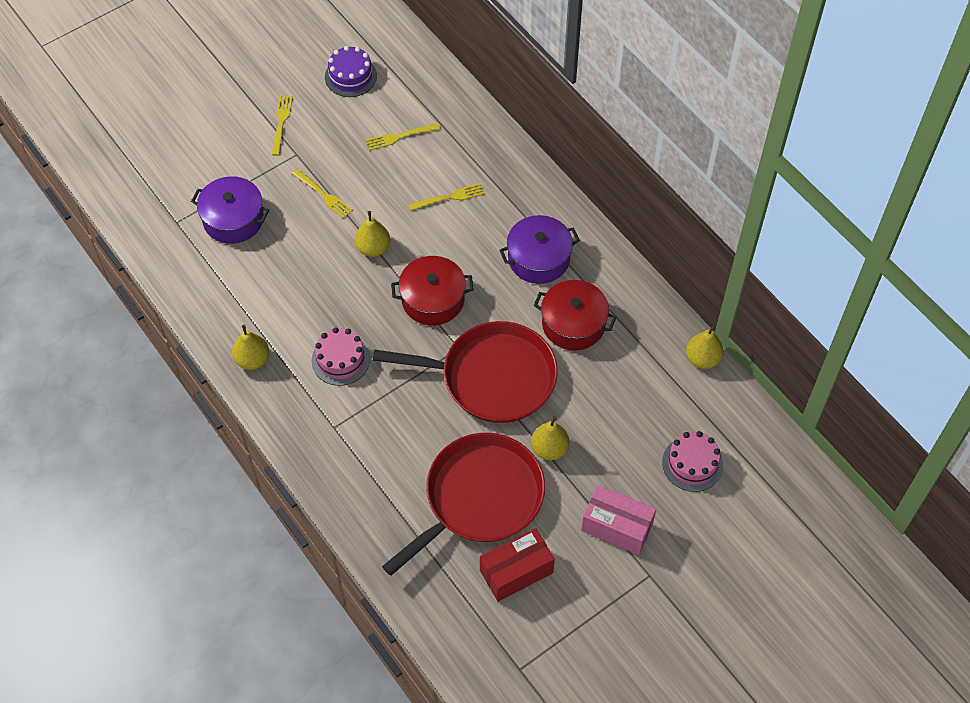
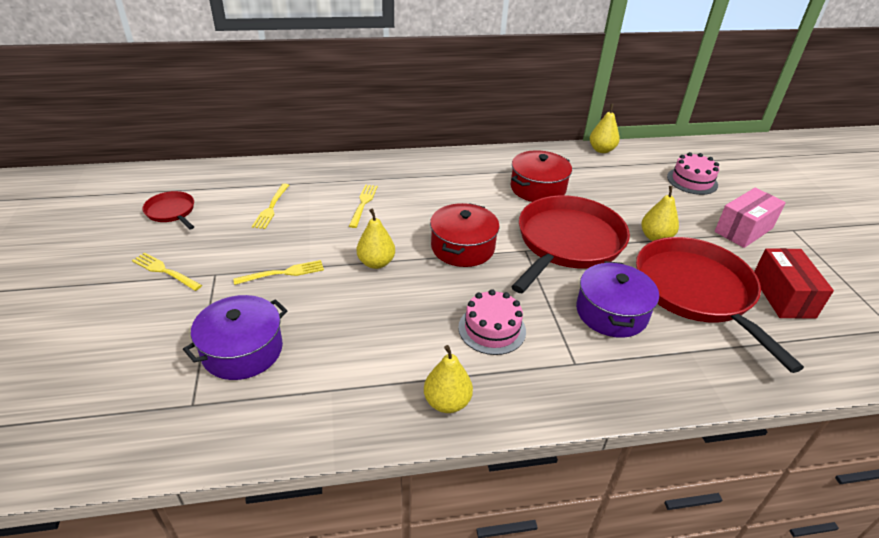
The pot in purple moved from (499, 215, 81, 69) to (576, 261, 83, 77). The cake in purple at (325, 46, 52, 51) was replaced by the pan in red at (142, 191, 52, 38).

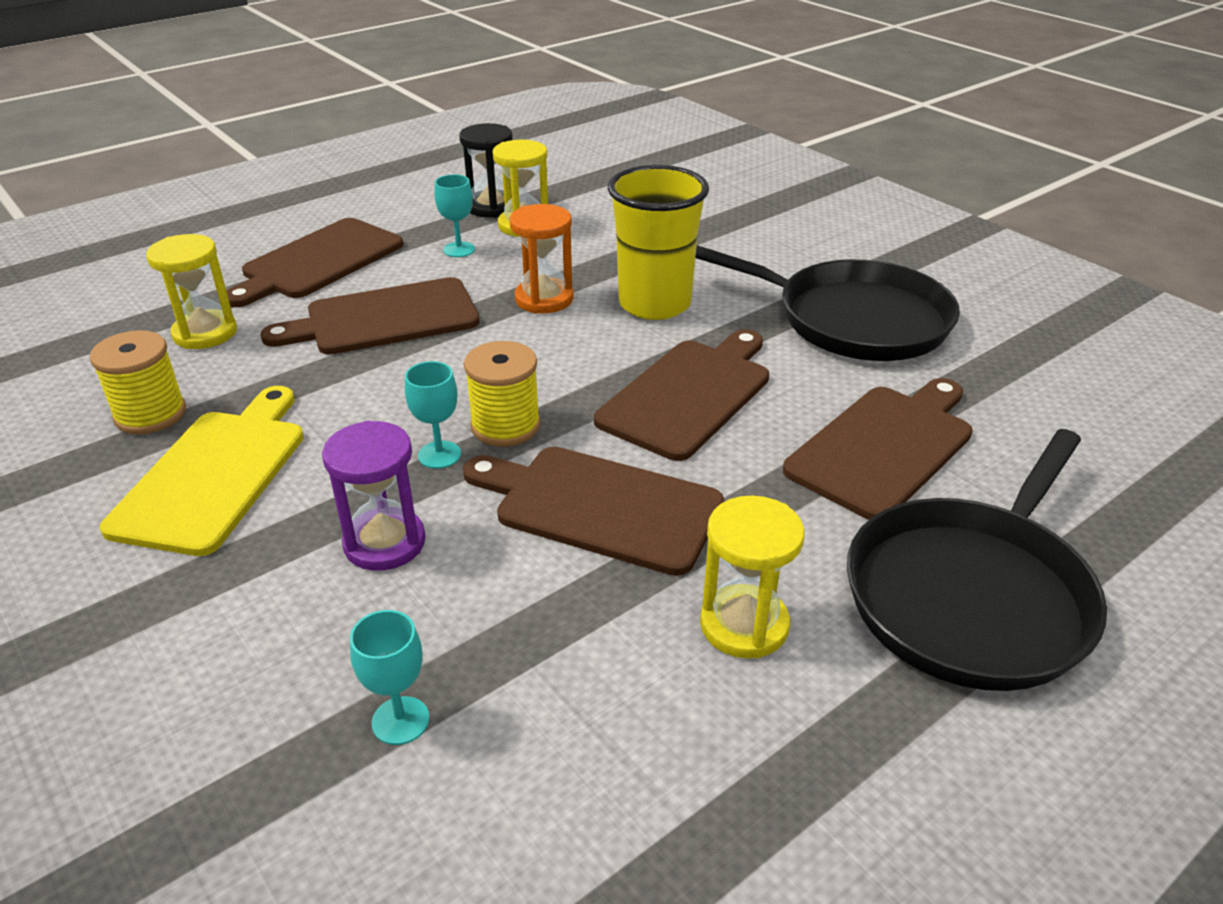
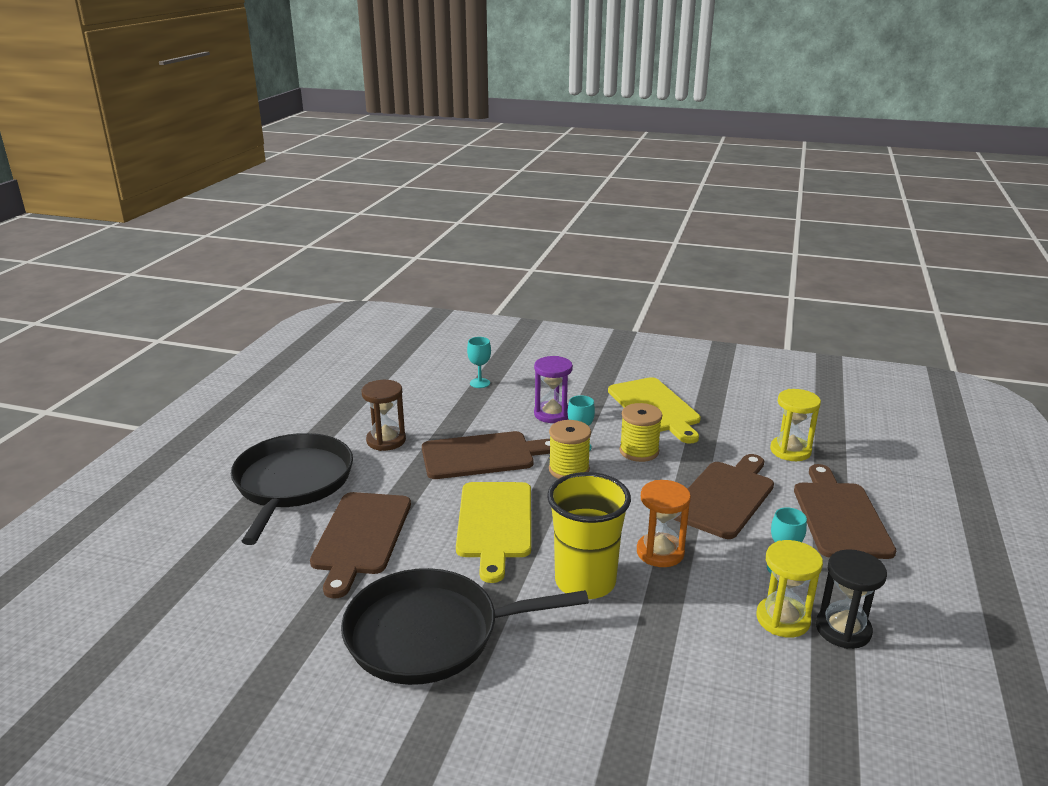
The spool in yellow moved from (90, 330, 96, 104) to (620, 403, 42, 59). The cutting board in brown at (594, 329, 175, 132) became the cutting board in yellow at (456, 482, 75, 101). The hourglass in yellow at (700, 495, 105, 164) became the hourglass in brown at (362, 380, 44, 71).

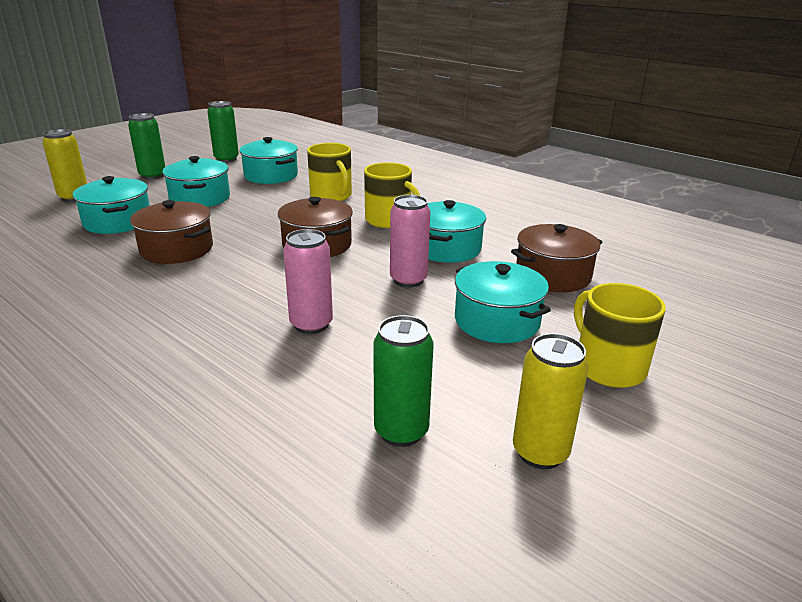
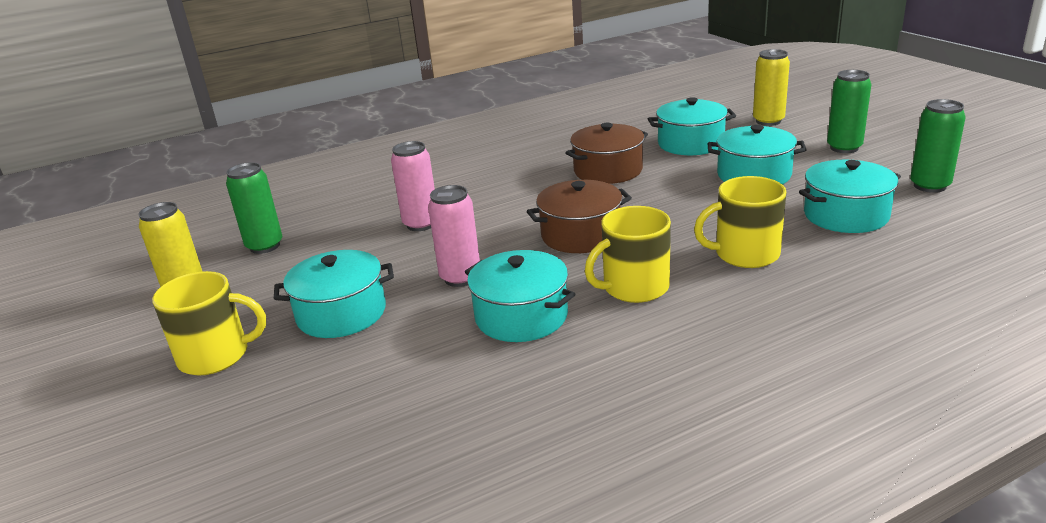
The pot in brown at (511, 224, 91, 68) disappeared.

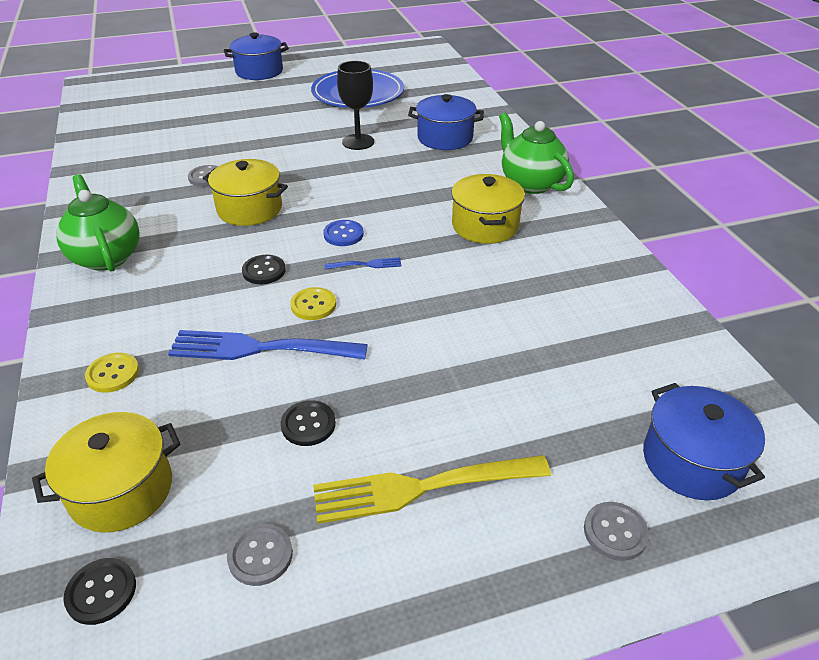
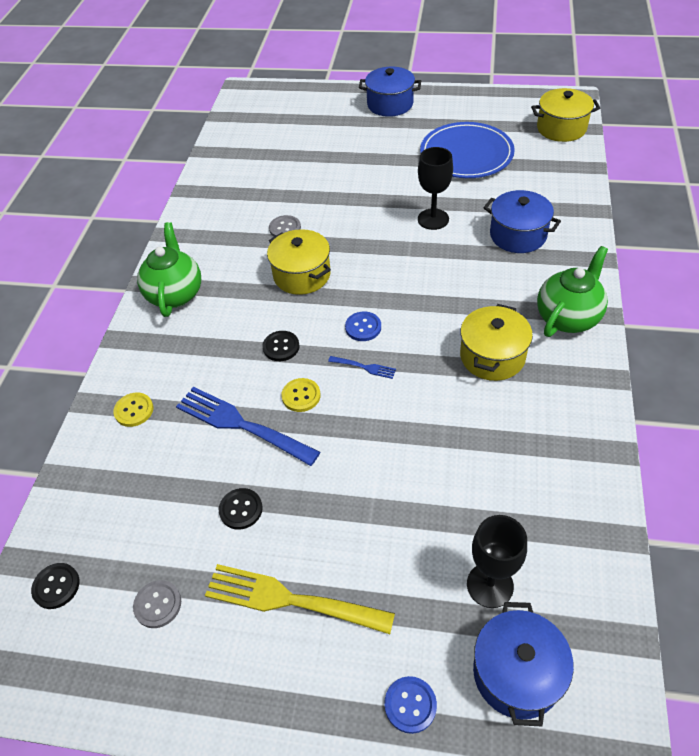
The goblet in black at (467, 515, 60, 93) appeared. The pot in yellow moved from (32, 412, 149, 120) to (531, 88, 69, 54). The button in grey at (584, 502, 65, 59) became the button in blue at (384, 676, 53, 58). The teapot in green at (499, 113, 75, 81) turned 45 degrees clockwise.

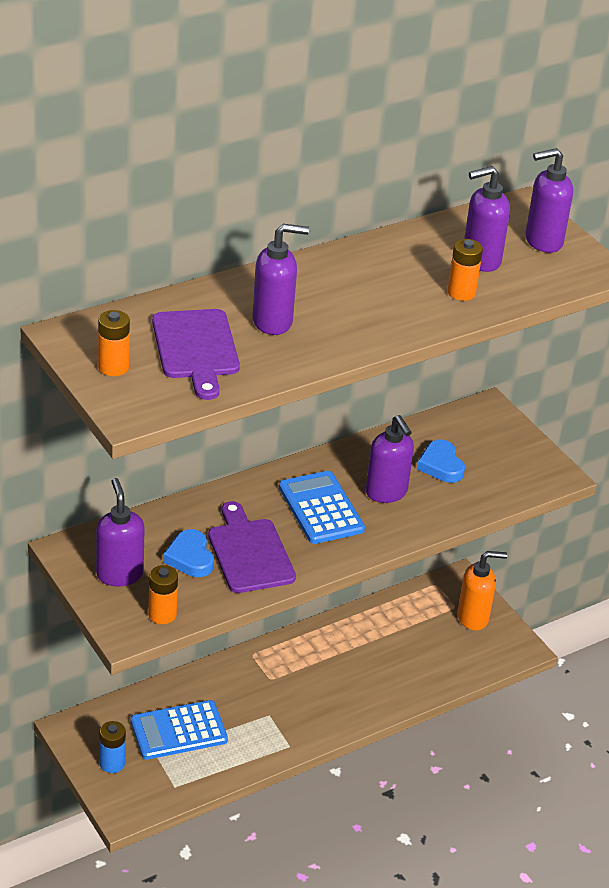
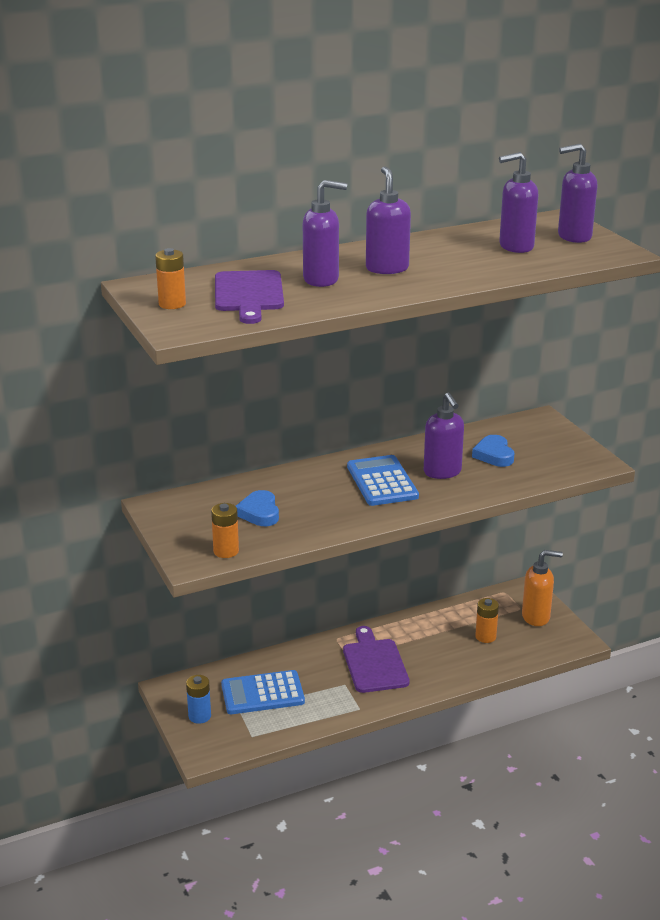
The soap dispenser in purple moved from (96, 478, 49, 108) to (366, 166, 45, 108). The cutting board in purple moved from (208, 501, 88, 92) to (343, 626, 67, 67). The battery in orange moved from (448, 239, 35, 62) to (475, 598, 24, 45).

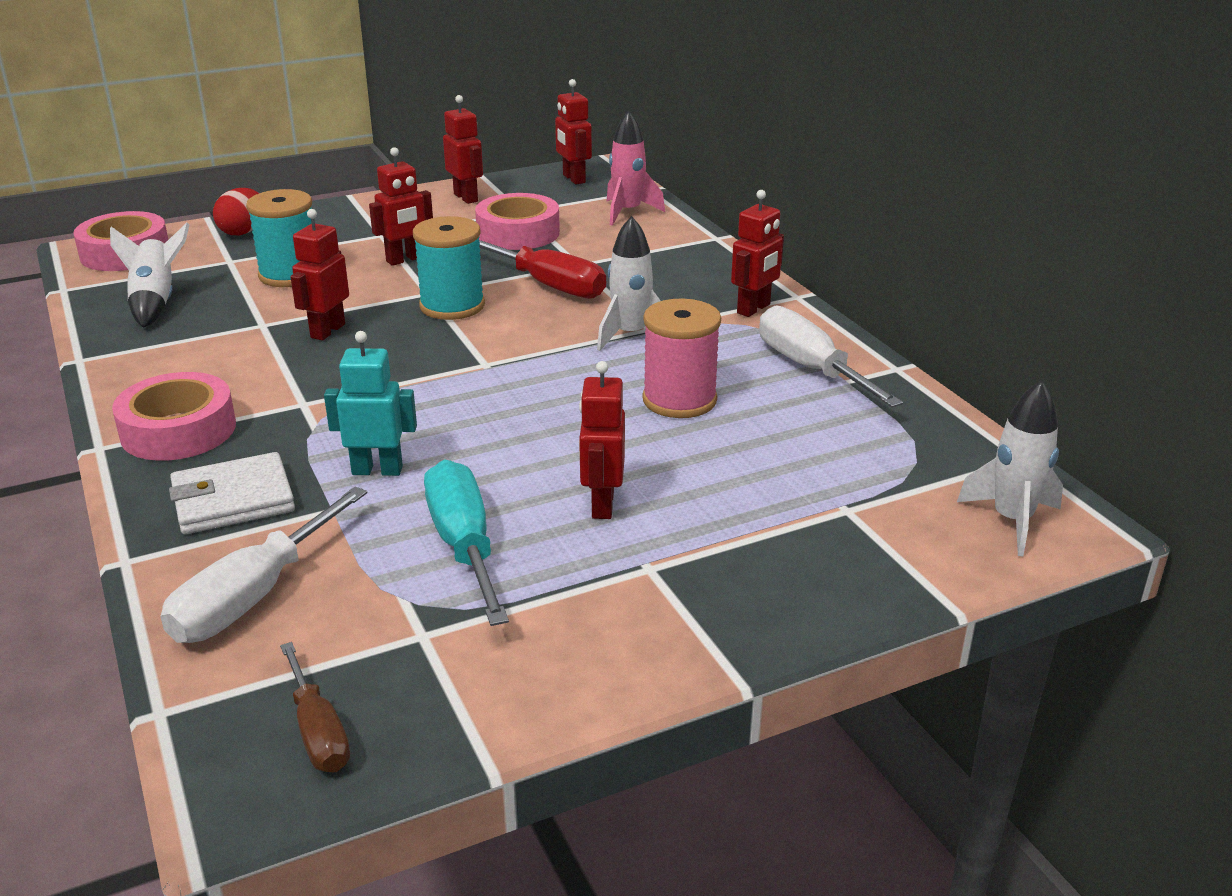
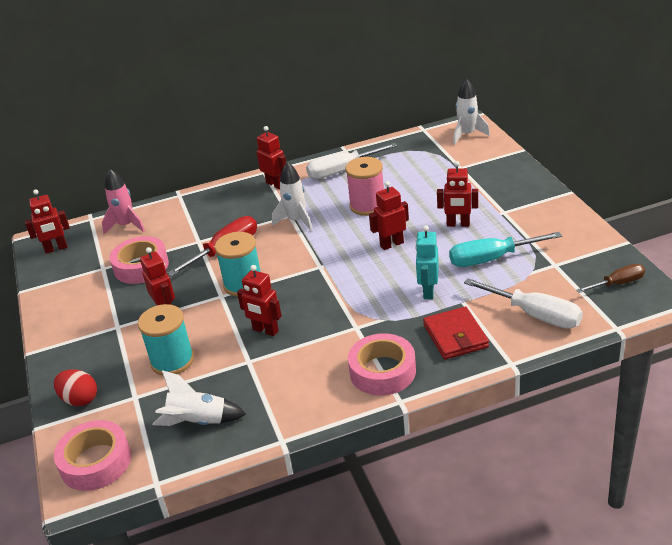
The robot in red moved from (443, 95, 40, 109) to (369, 181, 40, 69). The wallet in white at (169, 452, 126, 82) became the wallet in red at (423, 306, 66, 54).

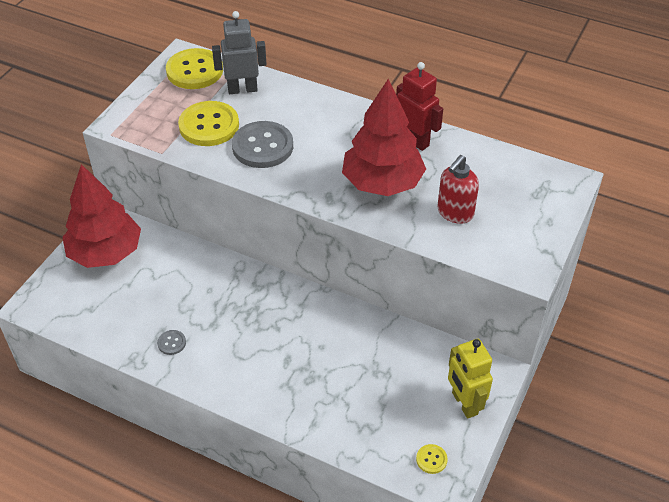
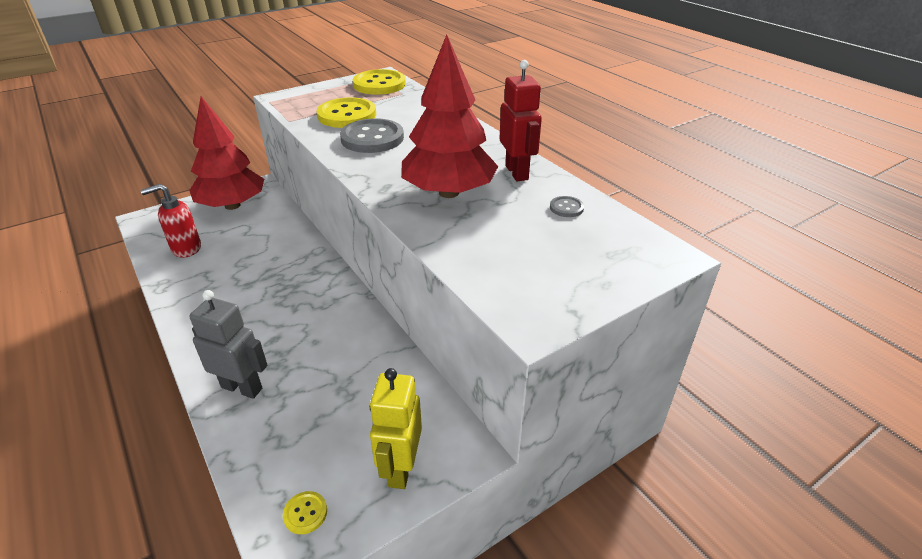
The button in grey moved from (157, 330, 29, 25) to (550, 196, 34, 21). The robot in grey moved from (212, 11, 55, 83) to (189, 290, 78, 109). The soap dispenser in red moved from (437, 155, 42, 69) to (140, 184, 61, 74).

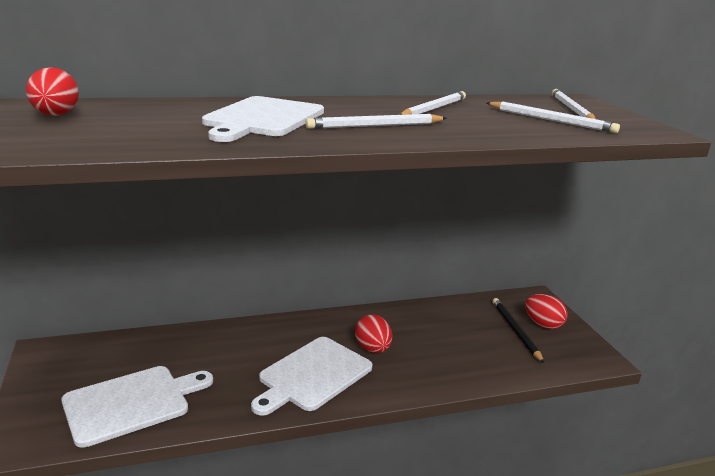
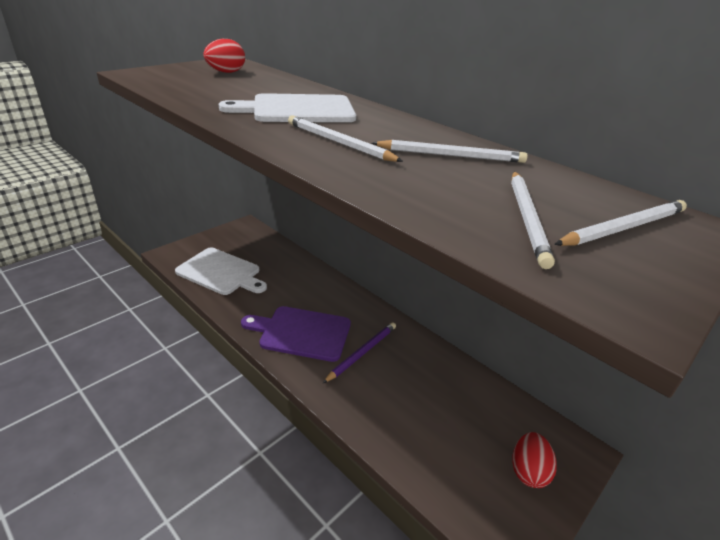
The pencil in black at (492, 298, 52, 65) disappeared. The egg in red at (355, 314, 37, 39) was replaced by the pencil in purple at (323, 322, 73, 61). The cutting board in white at (251, 337, 122, 79) became the cutting board in purple at (241, 306, 110, 56).

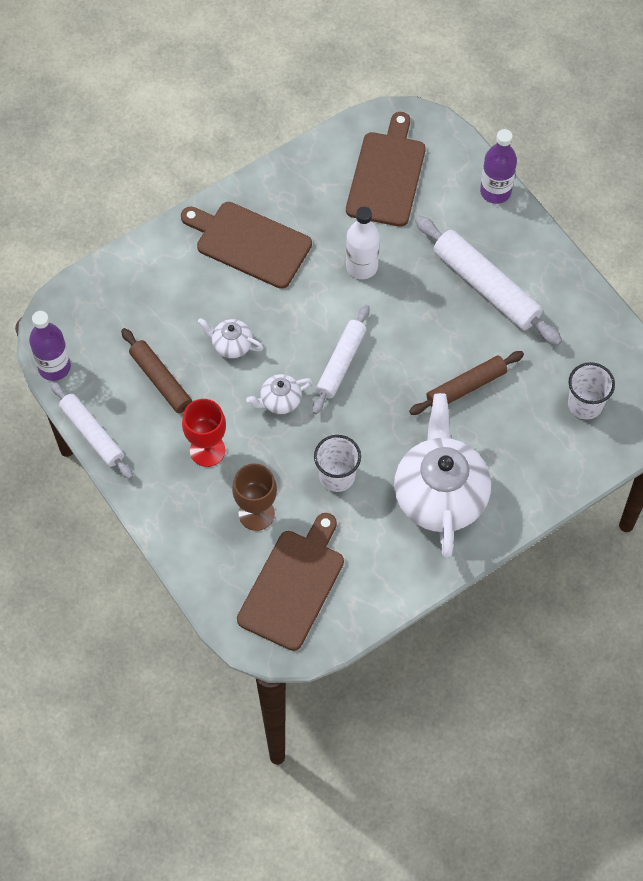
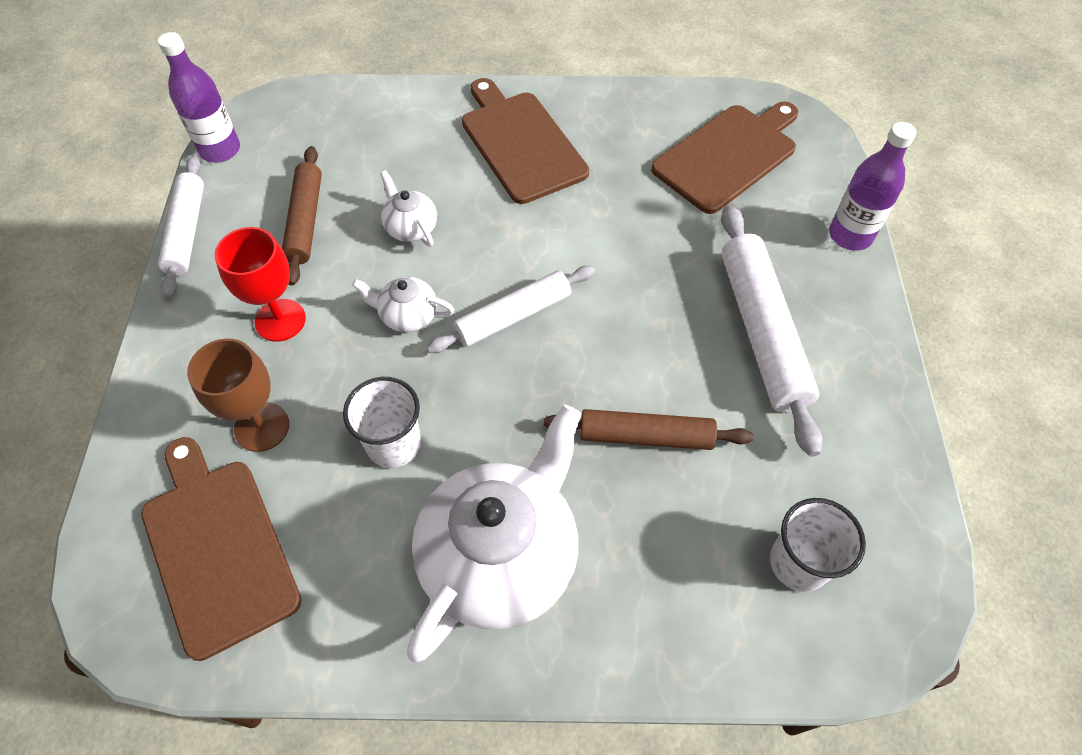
The bottle in white at (346, 207, 34, 72) disappeared. The cutting board in brown at (237, 513, 107, 138) turned 90 degrees counterclockwise.

